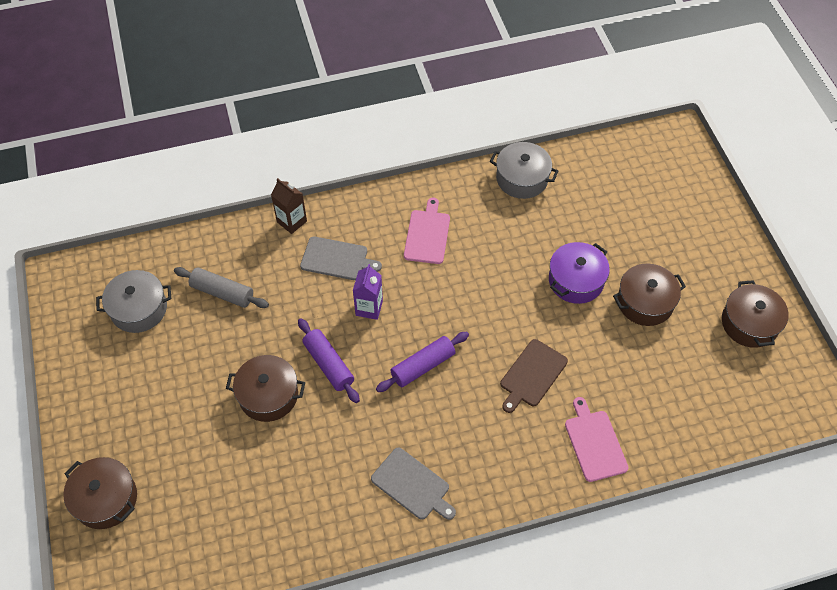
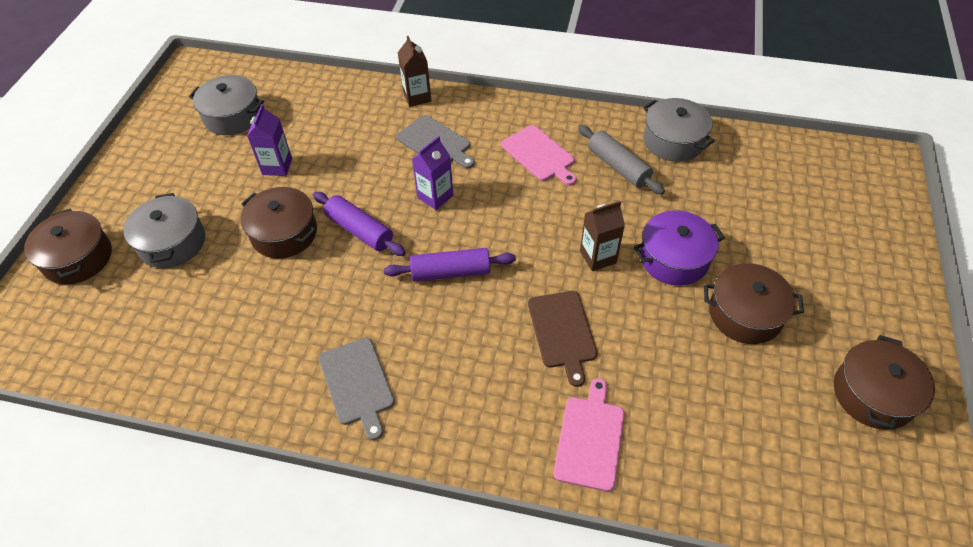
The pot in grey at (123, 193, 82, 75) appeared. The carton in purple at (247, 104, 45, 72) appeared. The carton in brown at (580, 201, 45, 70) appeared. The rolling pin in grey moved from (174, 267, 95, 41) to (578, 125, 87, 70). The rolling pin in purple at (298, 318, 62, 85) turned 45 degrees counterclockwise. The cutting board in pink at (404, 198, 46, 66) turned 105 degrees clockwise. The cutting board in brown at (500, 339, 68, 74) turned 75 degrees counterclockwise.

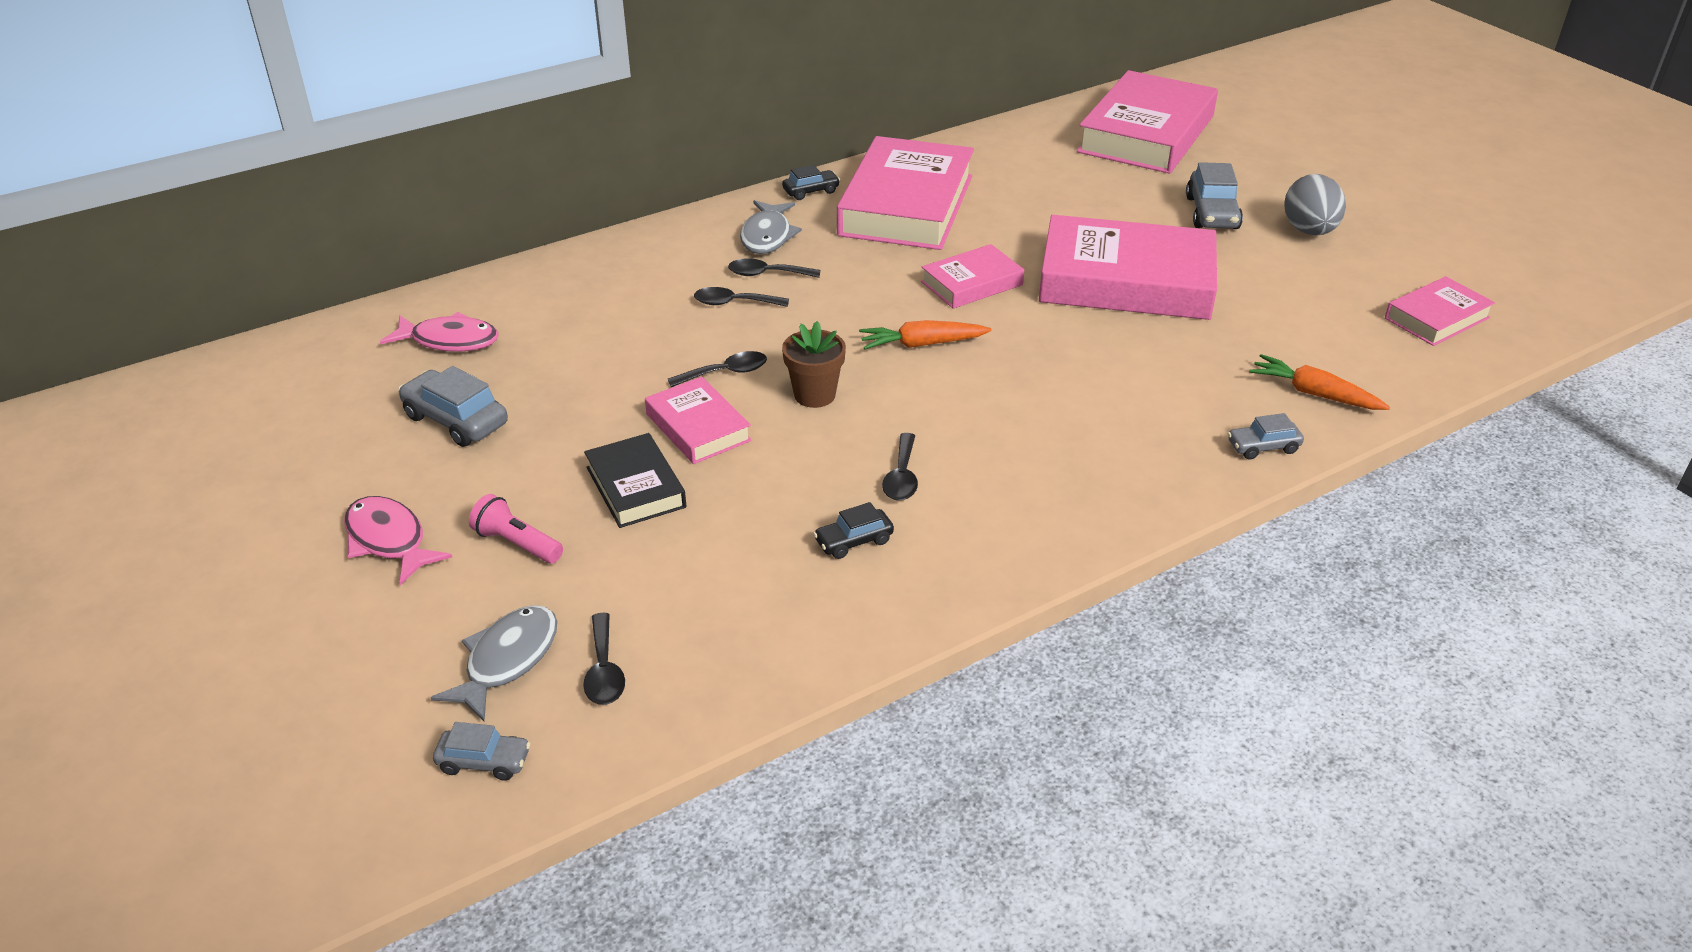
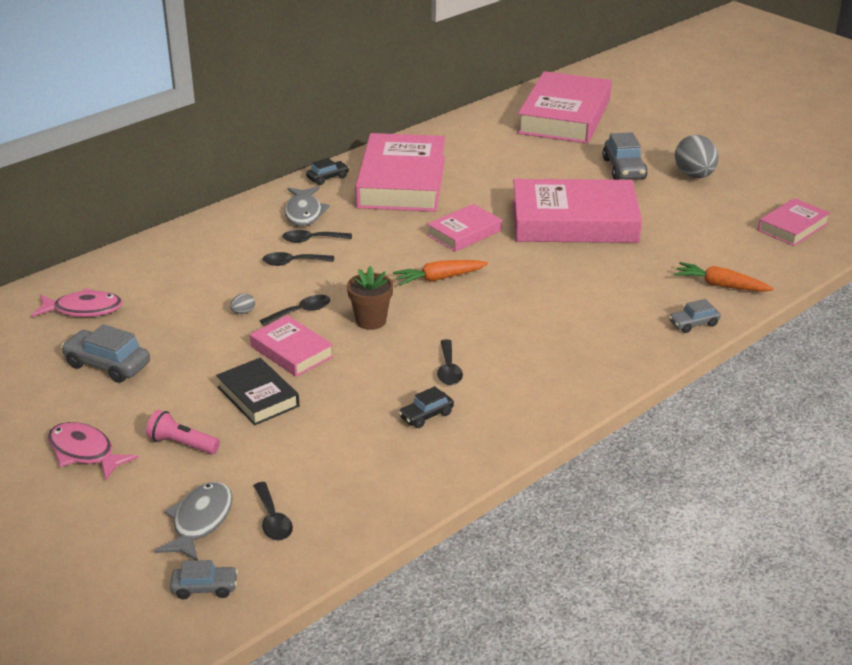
The egg in grey at (230, 293, 25, 21) appeared.

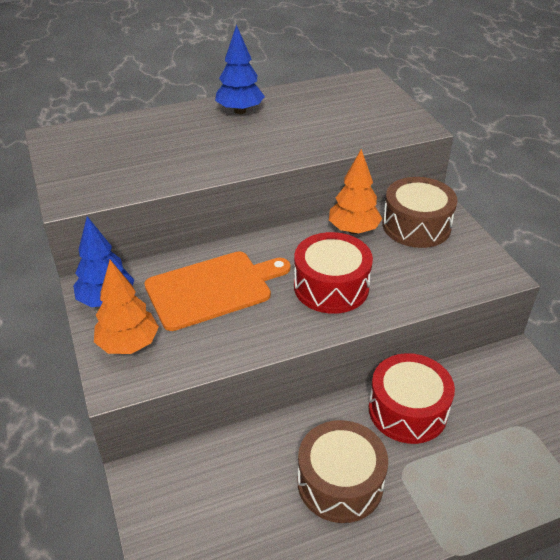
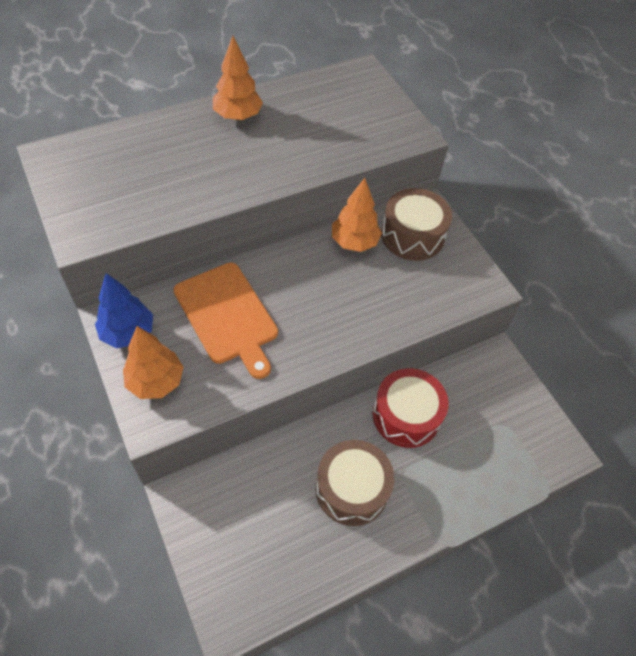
The drum in red at (294, 232, 79, 82) disappeared. The tree in blue at (215, 25, 50, 89) became the tree in orange at (213, 36, 50, 85). The cutting board in orange at (145, 251, 146, 80) turned 90 degrees clockwise.

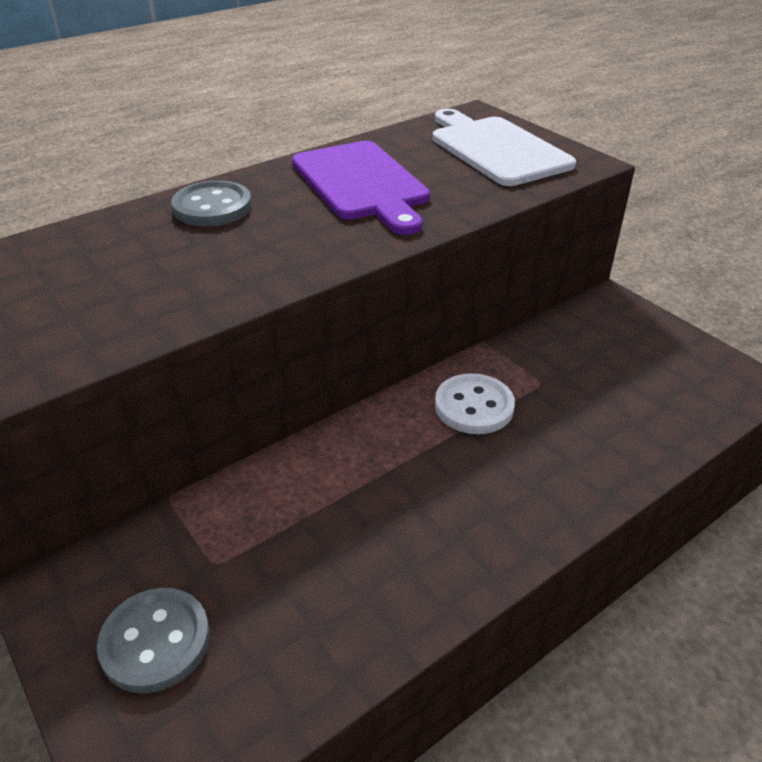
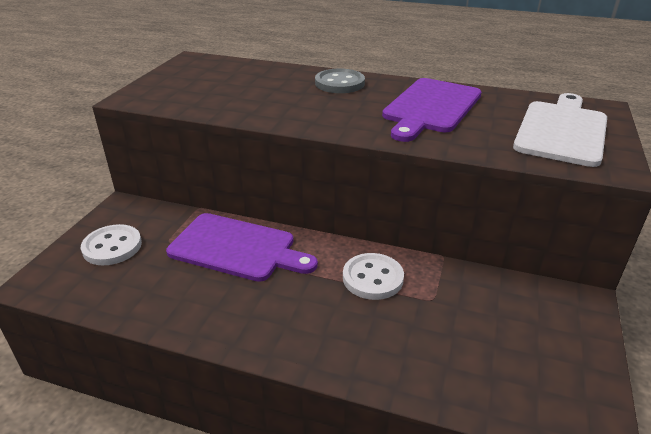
The cutting board in purple at (166, 213, 152, 69) appeared. The button in grey at (97, 588, 113, 106) became the button in white at (81, 224, 61, 41).

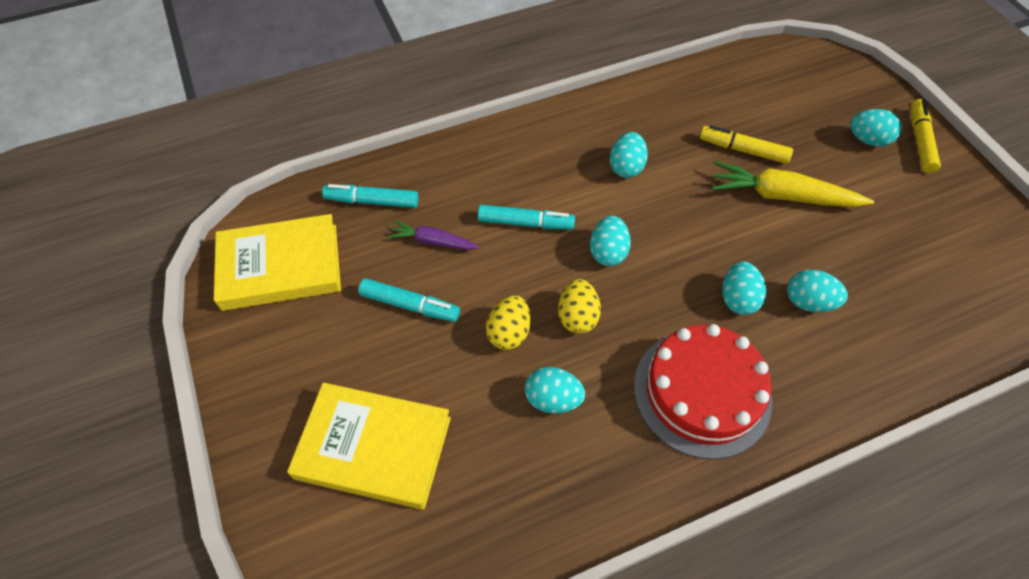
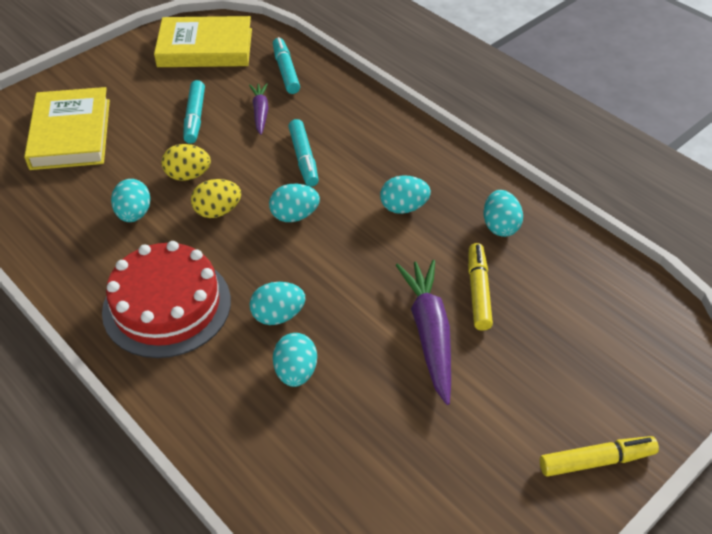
The egg in turquoise moved from (850, 109, 52, 38) to (484, 190, 39, 47). The carrot in yellow at (712, 161, 162, 46) became the carrot in purple at (396, 260, 55, 145). The book in yellow at (214, 214, 127, 97) turned 60 degrees counterclockwise.

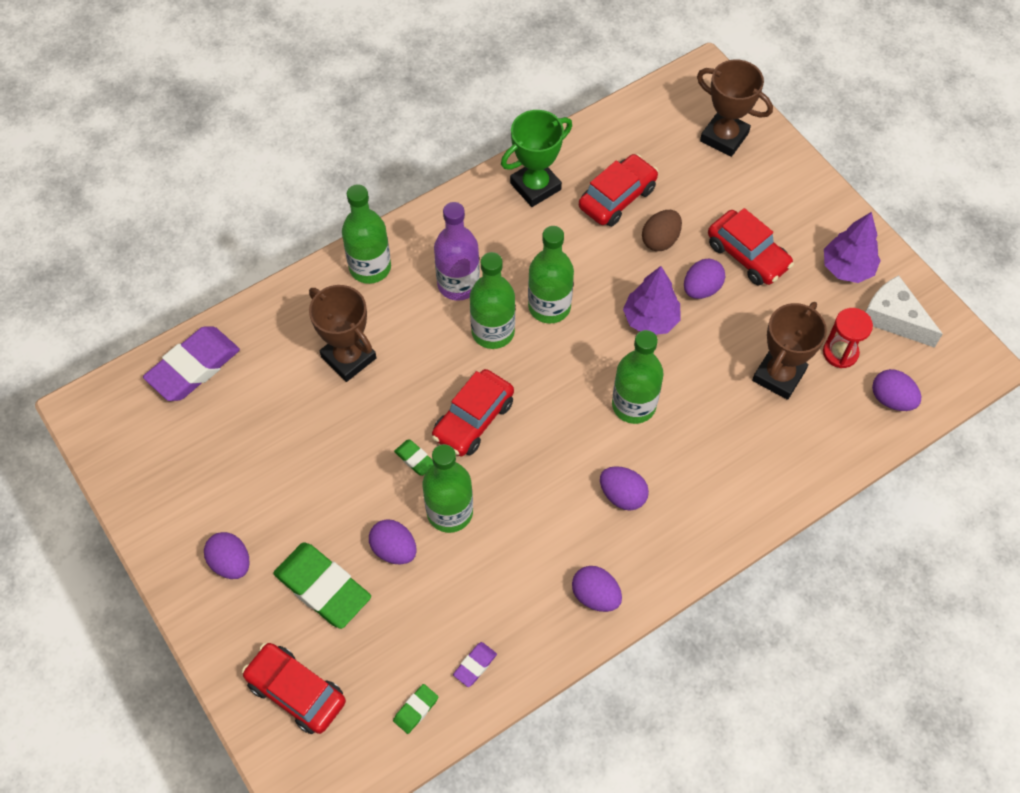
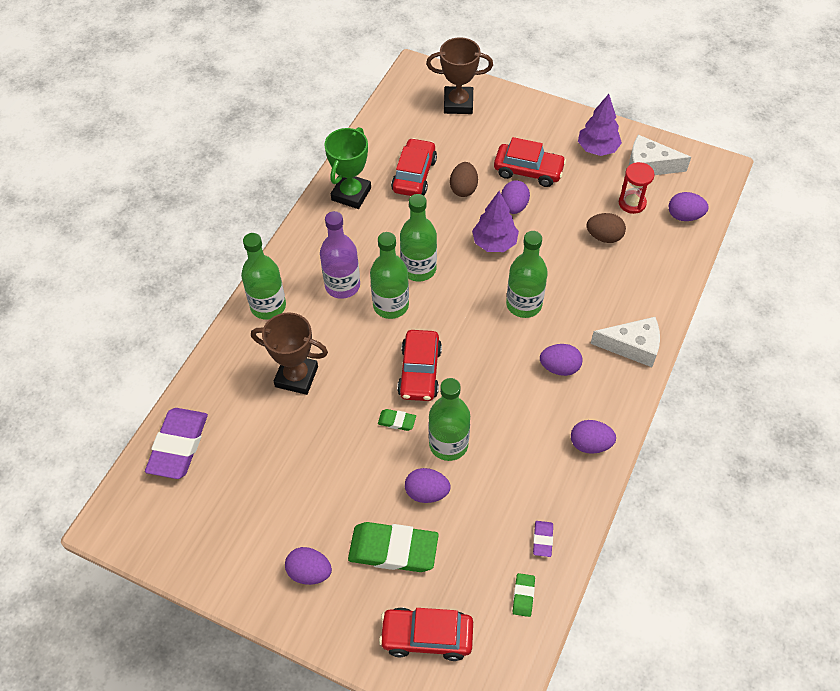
The cheese in white at (591, 317, 69, 50) appeared. The trophy in brown at (752, 302, 75, 98) was replaced by the egg in brown at (586, 213, 40, 30).

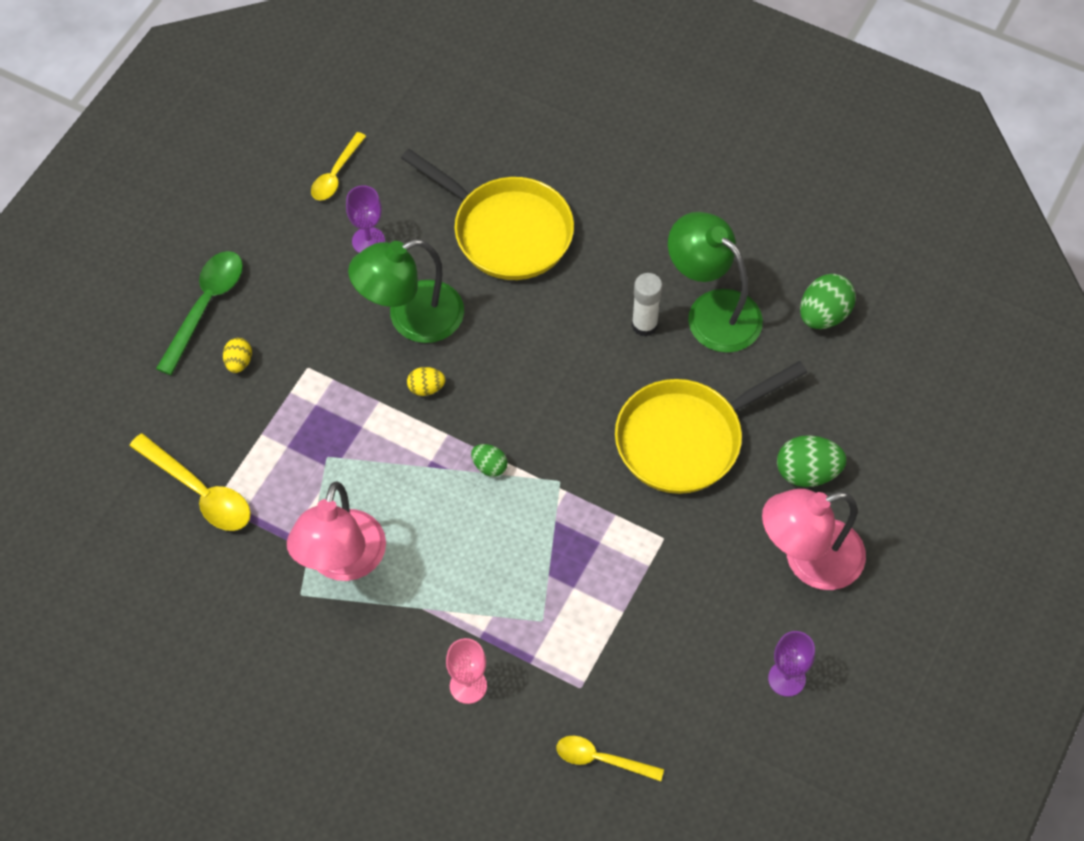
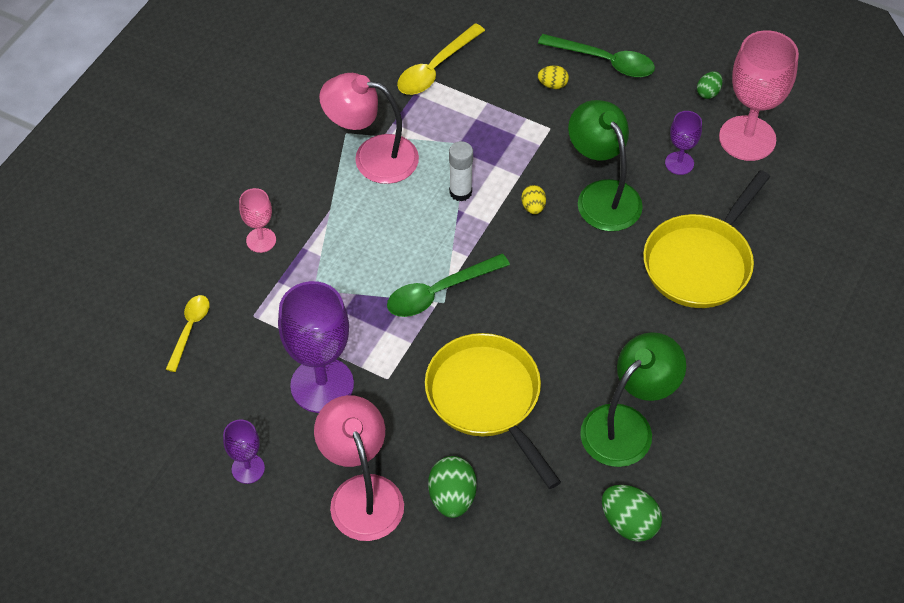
The goblet in purple at (278, 281, 76, 132) appeared. The spoon in green at (387, 254, 123, 63) appeared. The egg in green moved from (471, 444, 37, 33) to (697, 71, 26, 28). The glue stick in white moved from (632, 273, 30, 64) to (449, 141, 24, 61). The spoon in yellow at (311, 132, 55, 69) was replaced by the goblet in pink at (719, 30, 80, 131).

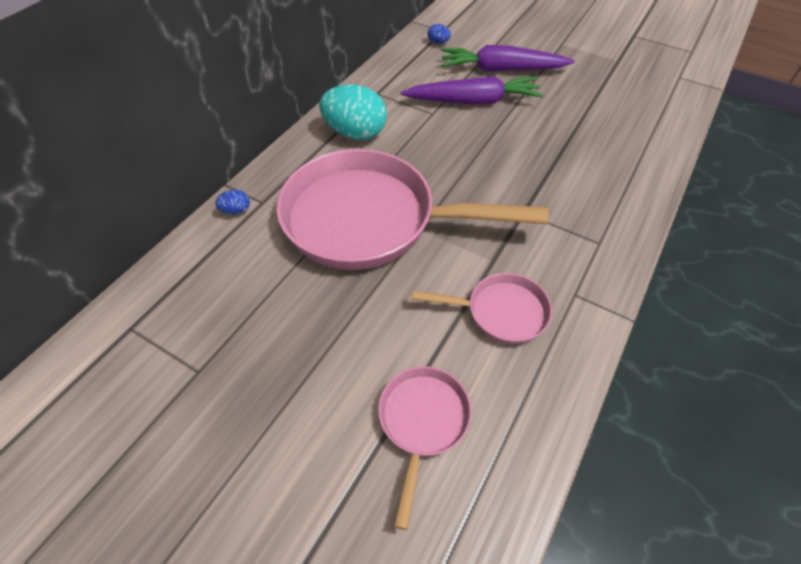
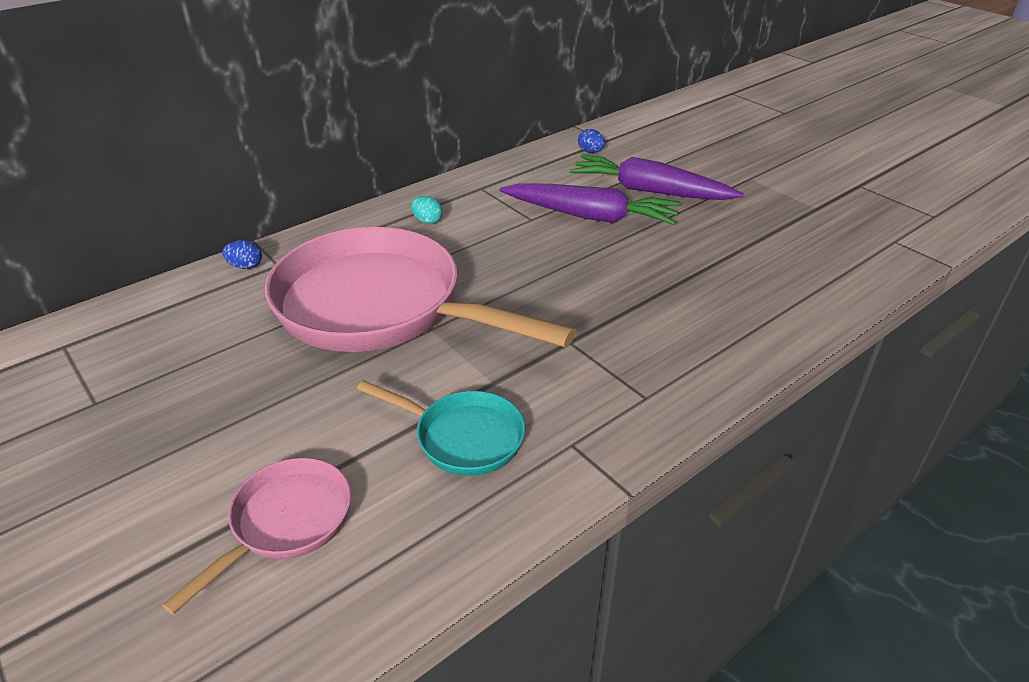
The pan in pink at (412, 273, 140, 71) became the pan in turquoise at (357, 380, 168, 96). The egg in turquoise at (319, 84, 68, 56) changed to 0.43 times the size.

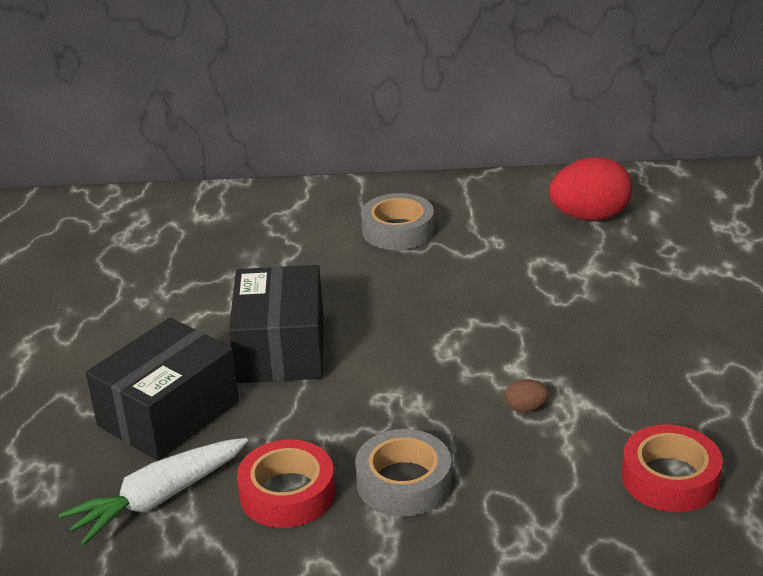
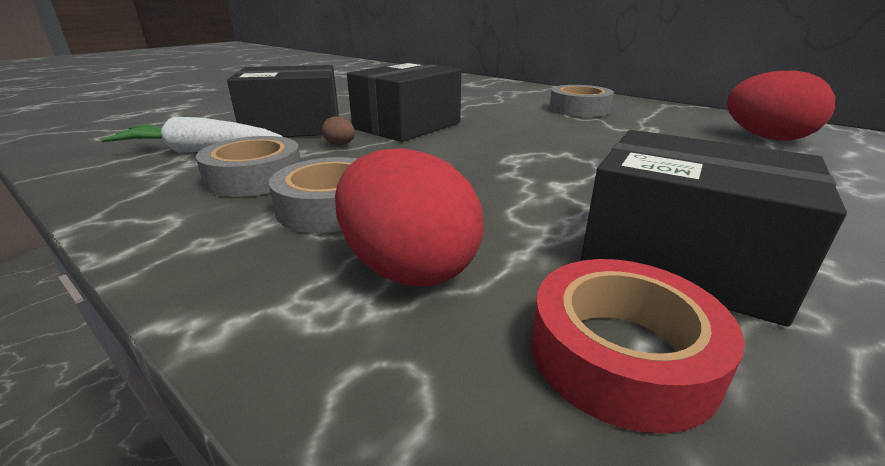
The egg in red at (335, 148, 149, 138) appeared. The box in black at (580, 130, 267, 197) appeared. The egg in brown moved from (505, 379, 44, 33) to (322, 116, 33, 30). The tape in red at (237, 440, 98, 88) became the tape in grey at (196, 136, 105, 61).

